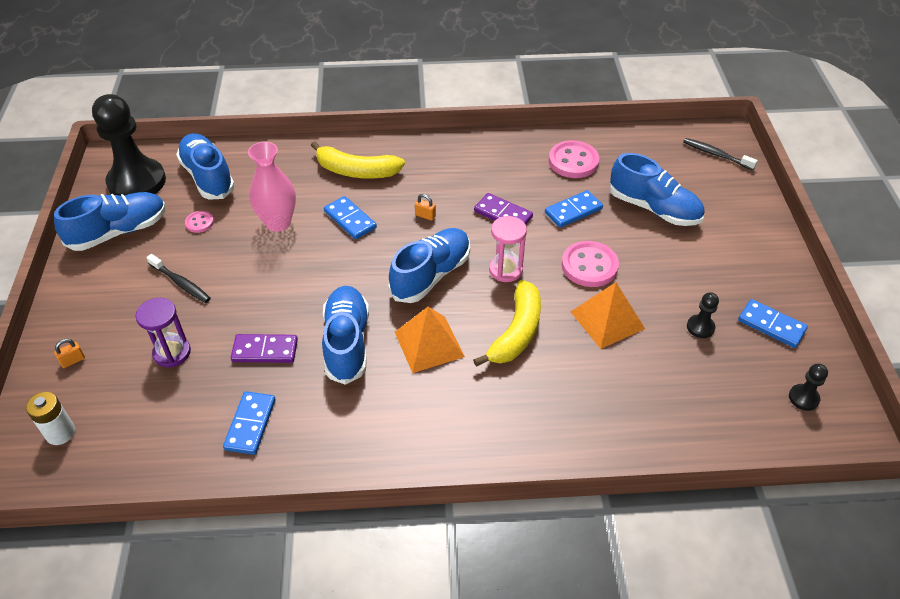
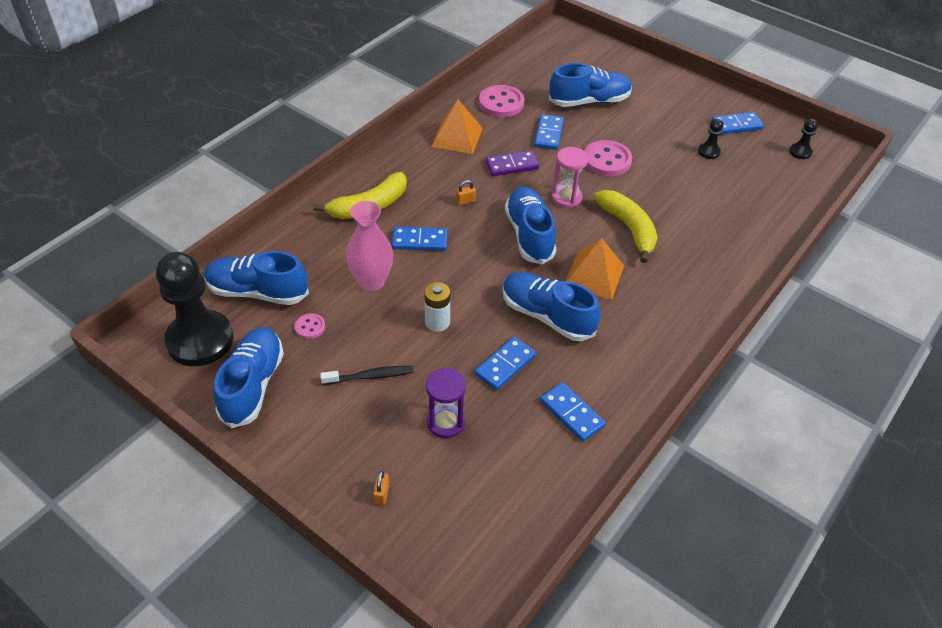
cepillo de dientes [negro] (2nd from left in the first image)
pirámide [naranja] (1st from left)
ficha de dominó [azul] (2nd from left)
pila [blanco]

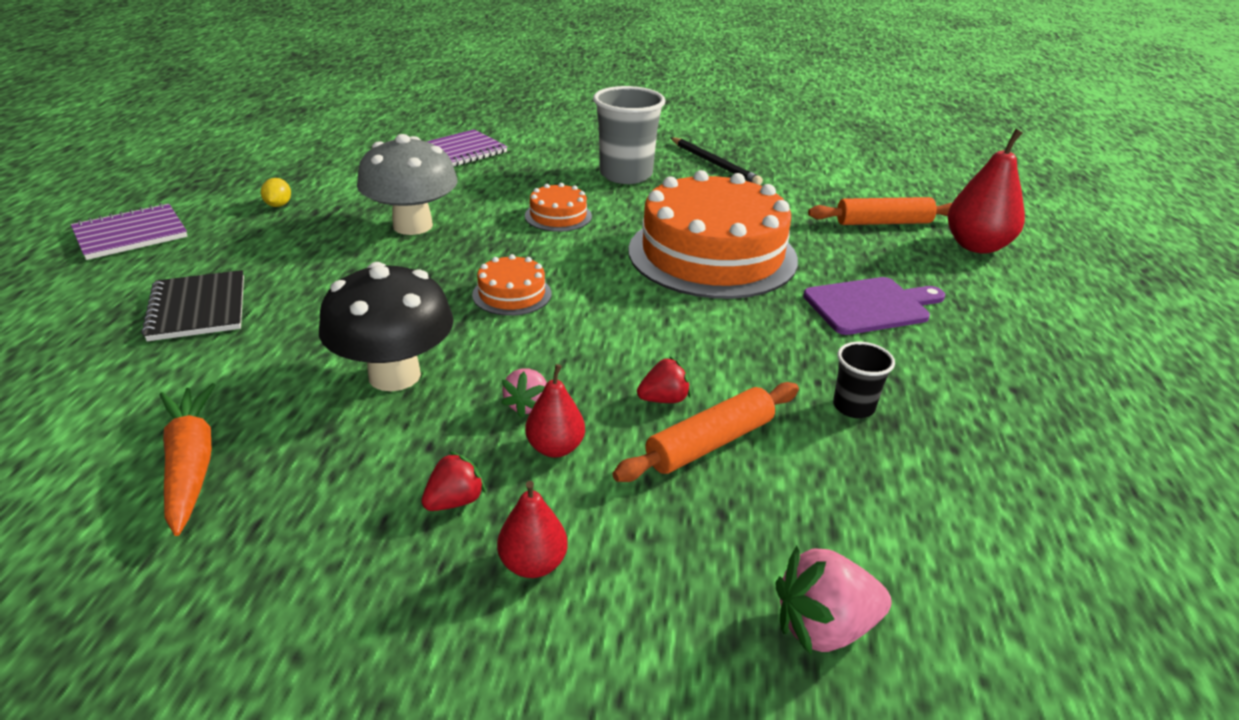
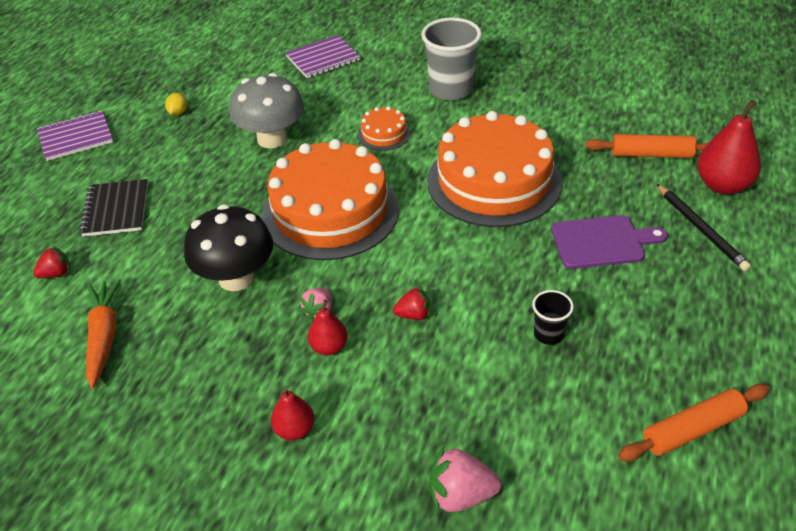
lápiz [negro]
tarta [naranja] (1st from left)
rodillo [naranja] (2nd from left)
fresa [rojo] (1st from left)

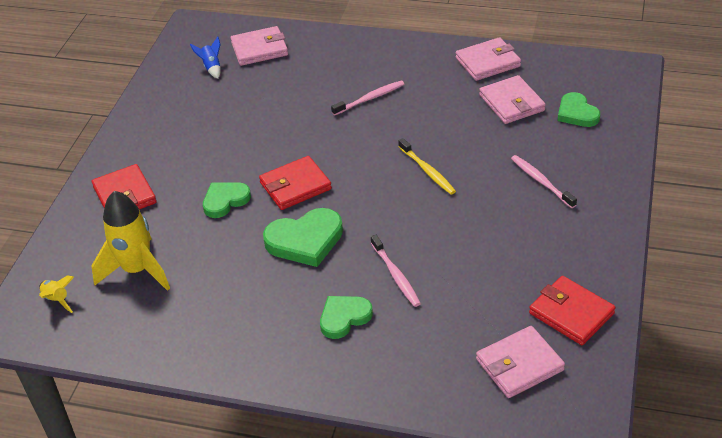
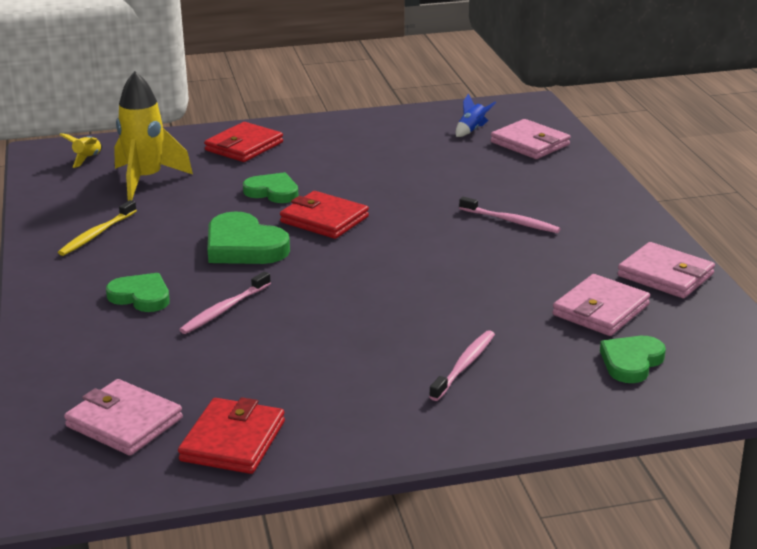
cepillo de dientes [amarillo]

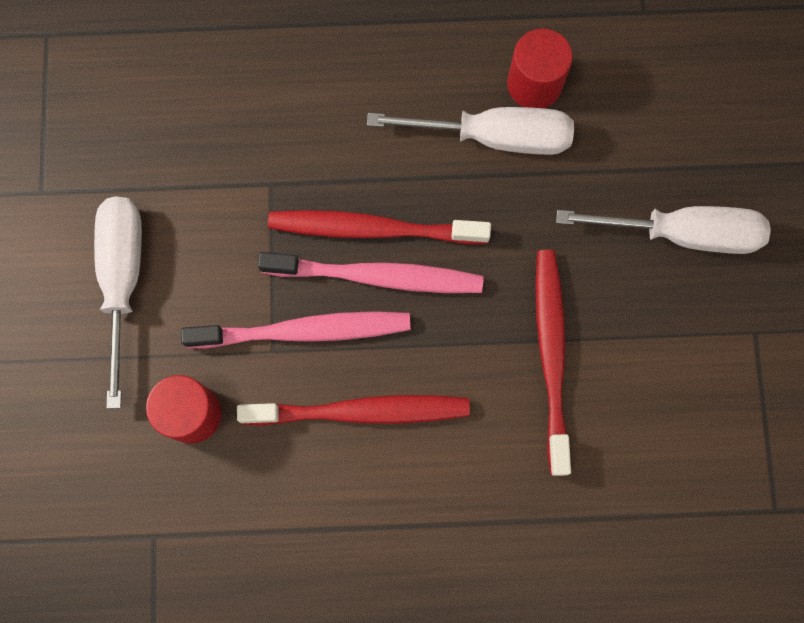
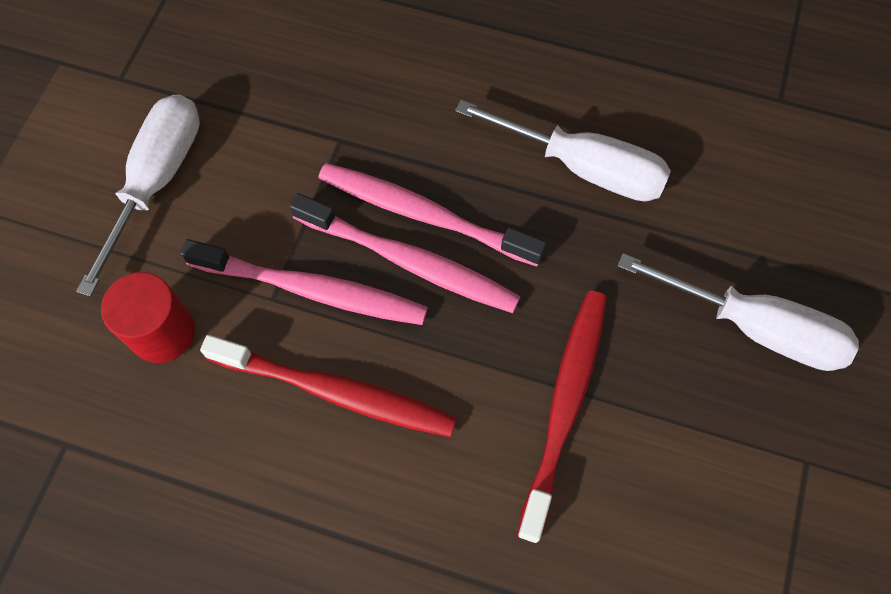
cilindro [rojo] (2nd from left in the first image)
cepillo de dientes [rosa] (3rd from left)

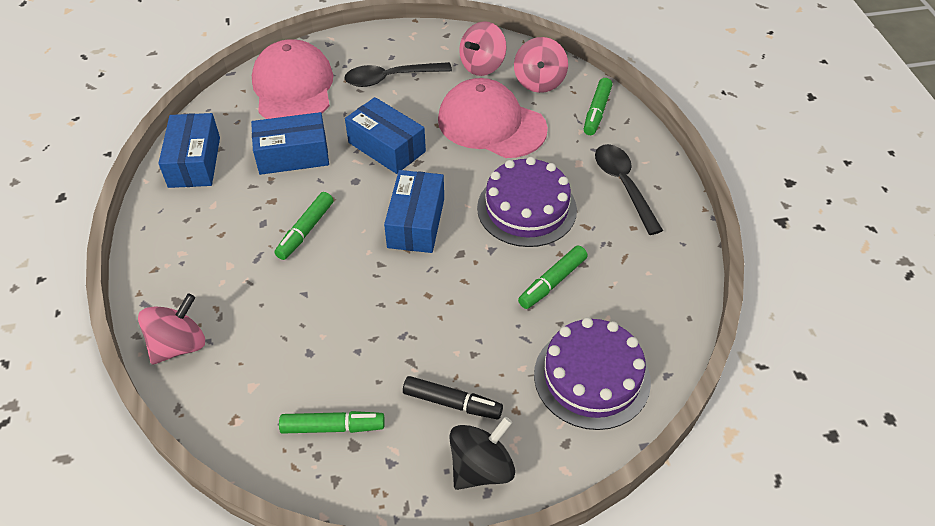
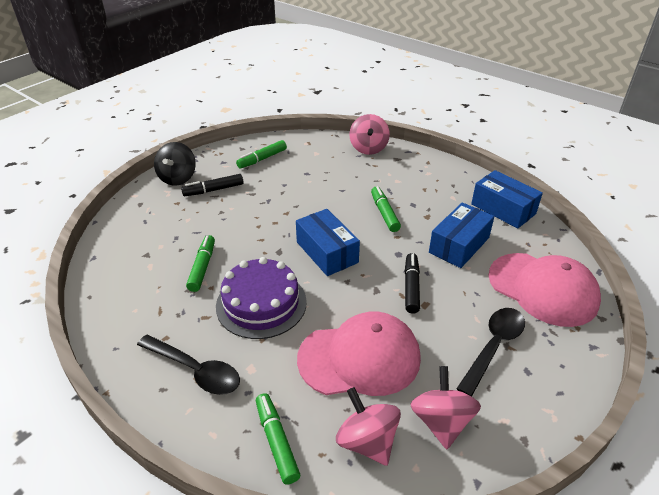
rotulador [negro] (2nd from left)
tarta [morado] (2nd from left in the first image)

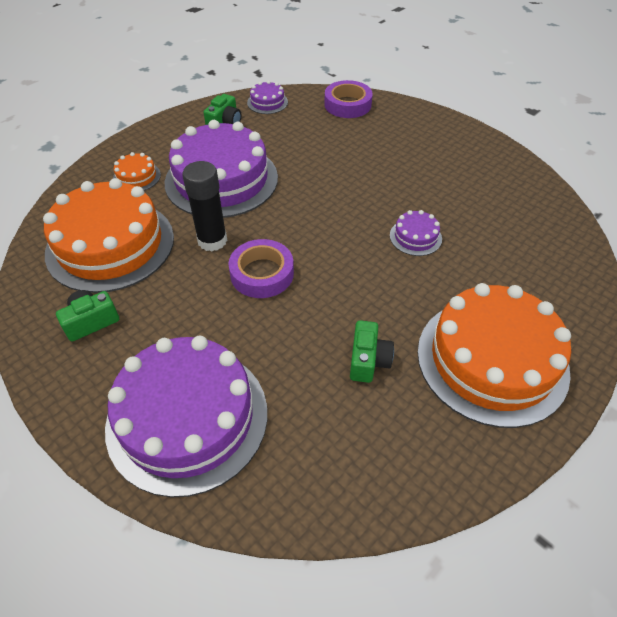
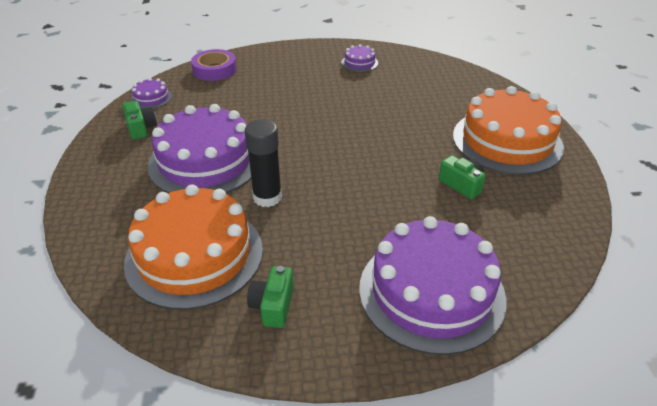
tarta [naranja] (2nd from left in the first image)
tarta [morado] (3rd from left)
cinta adhesiva [morado] (1st from left in the first image)

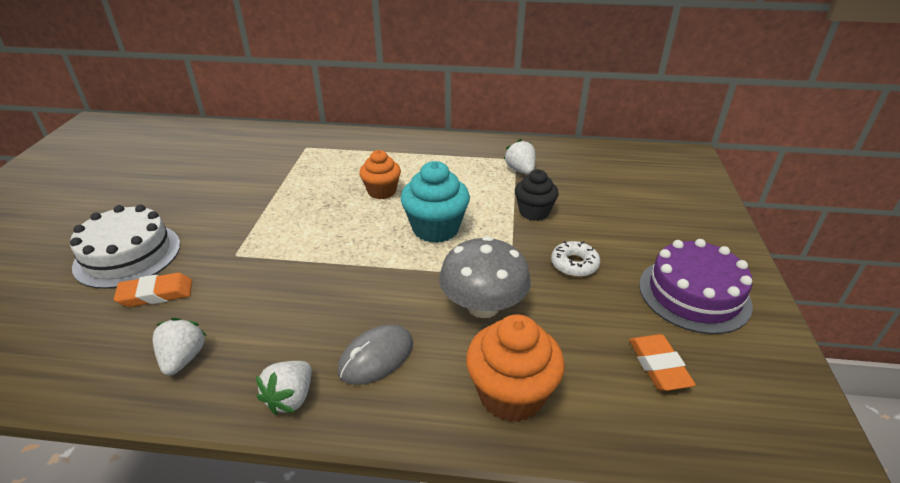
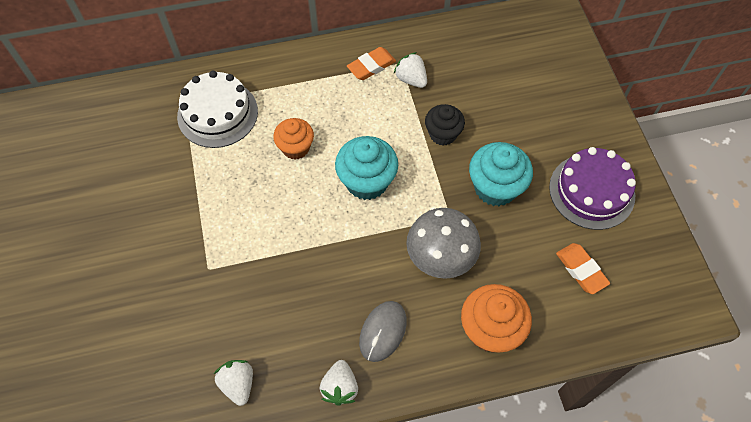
tarta [blanco]
magdalena [turquesa] (2nd from left)
goma de borrar [naranja] (1st from left)

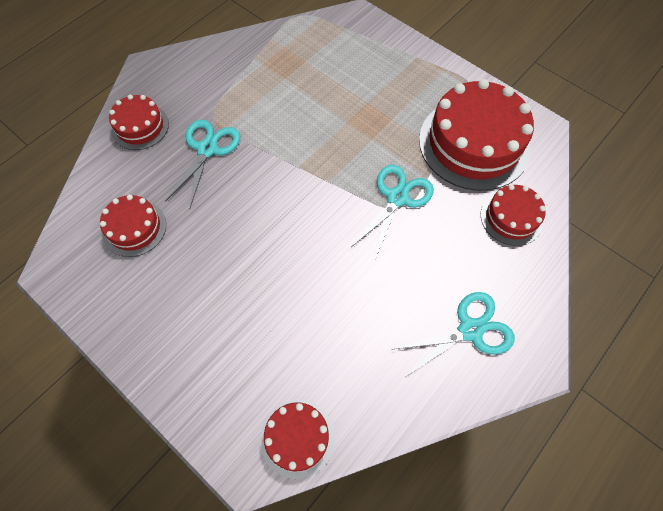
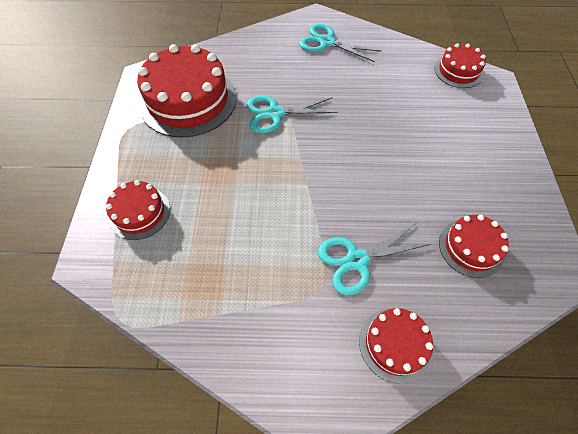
tarta [rojo] (1st from left)

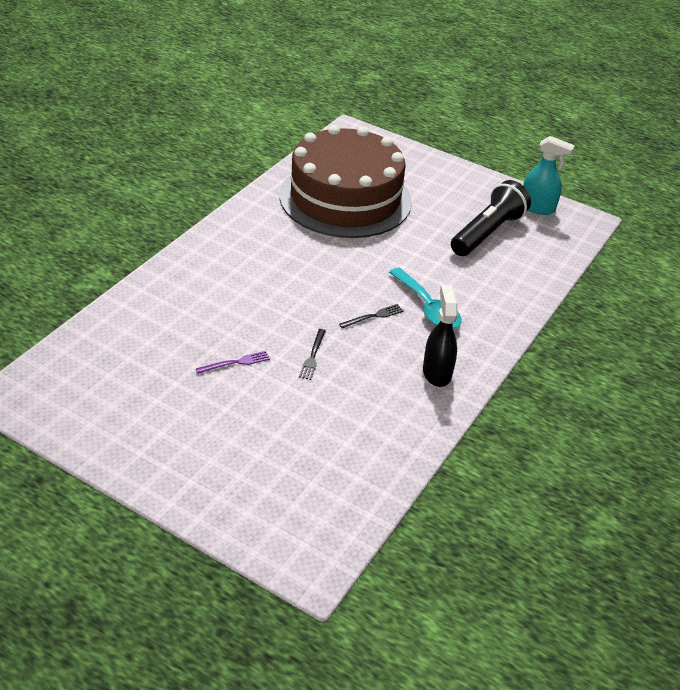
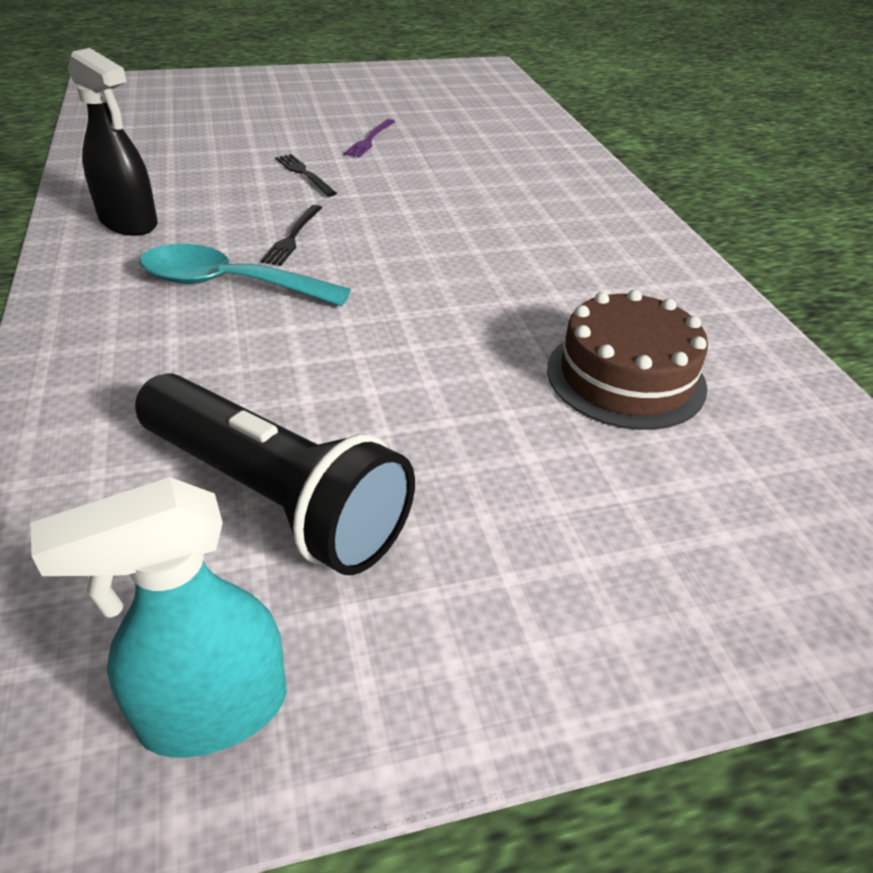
tarta [marrón]
lámpara de mano [negro]

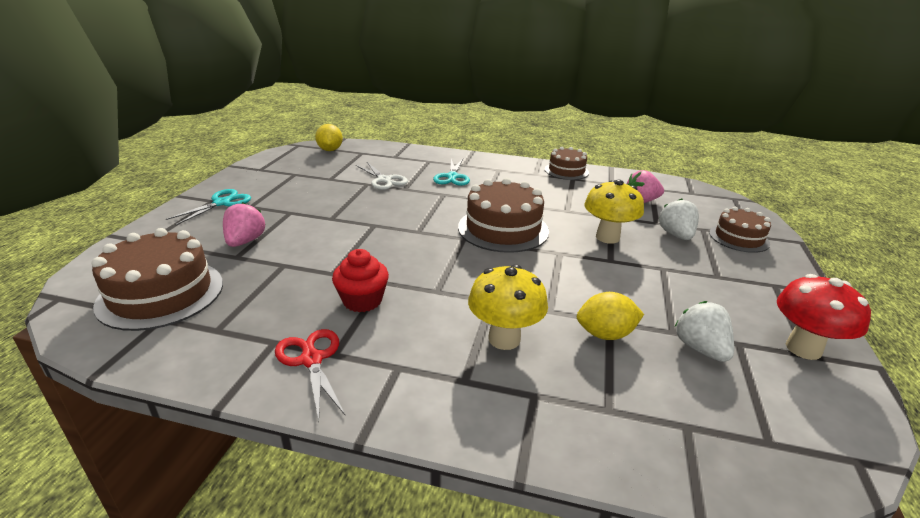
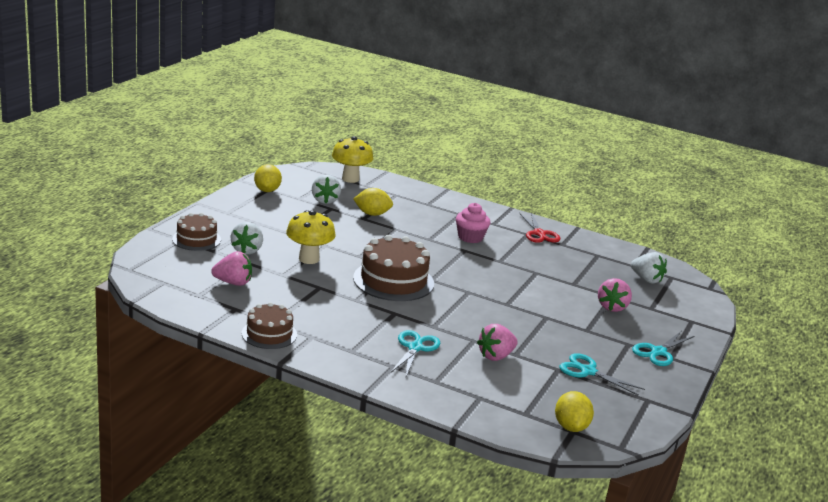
fresa [rosa] (2nd from left)
fresa [blanco] (3rd from left)
magdalena [rojo]
seta [amarillo] (2nd from left)
limón [amarillo] (1st from left)
magdalena [rosa]
tijeras [turquesa] (2nd from left)

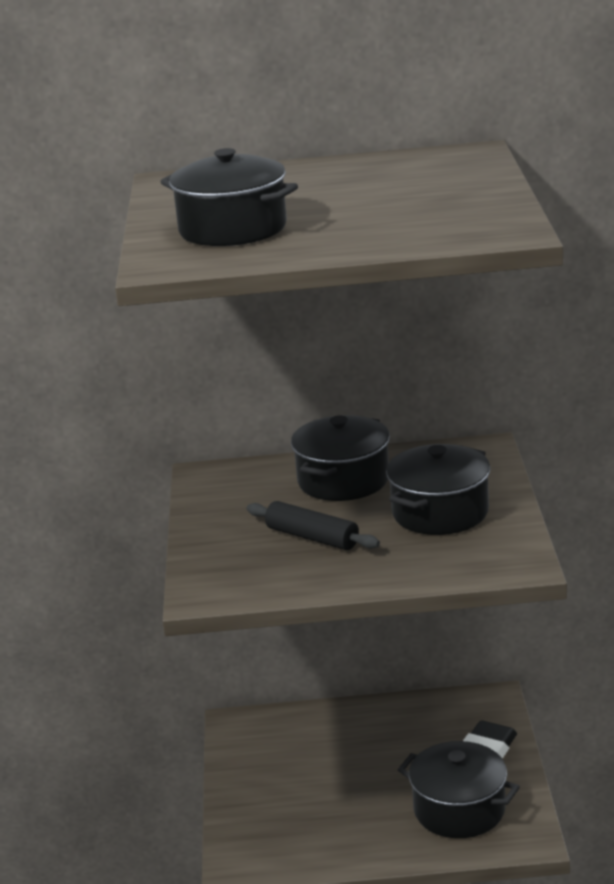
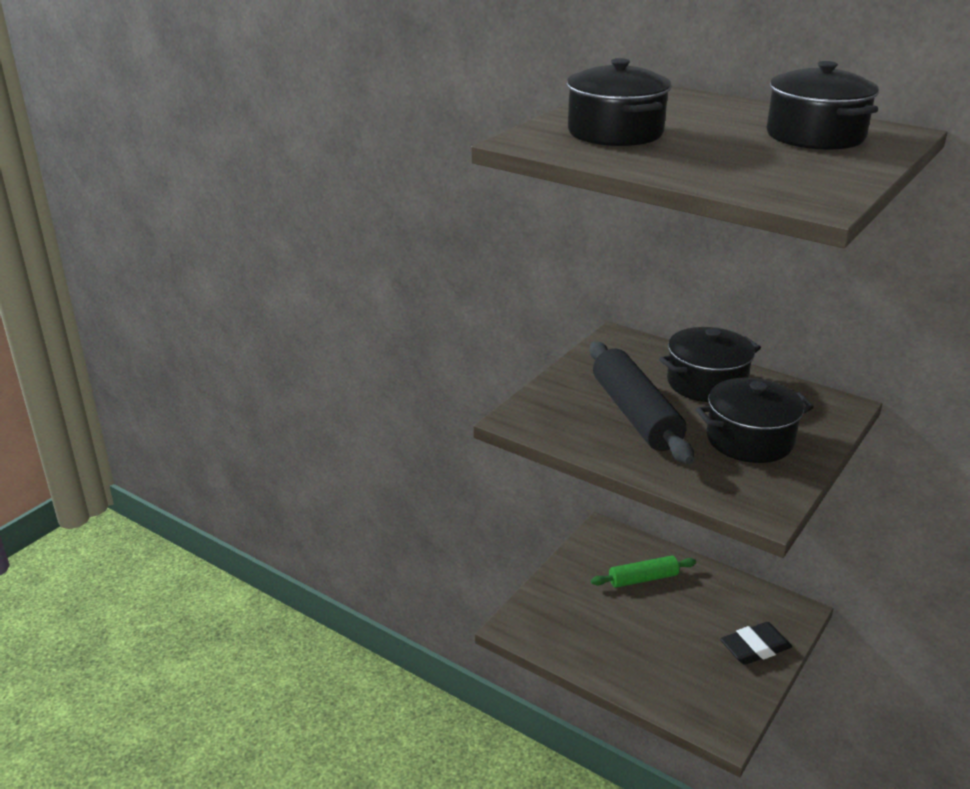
rodillo [negro]
olla [negro] (4th from left)
rodillo [verde]

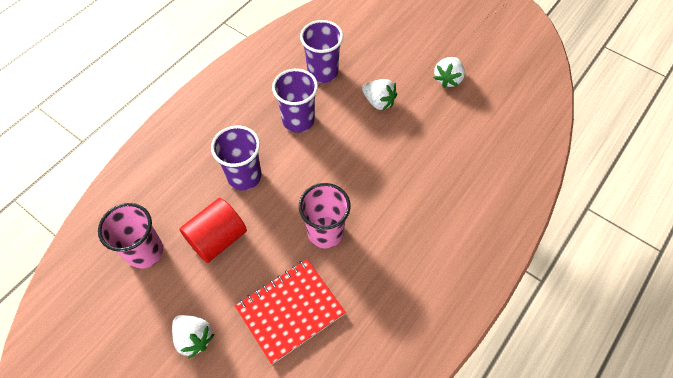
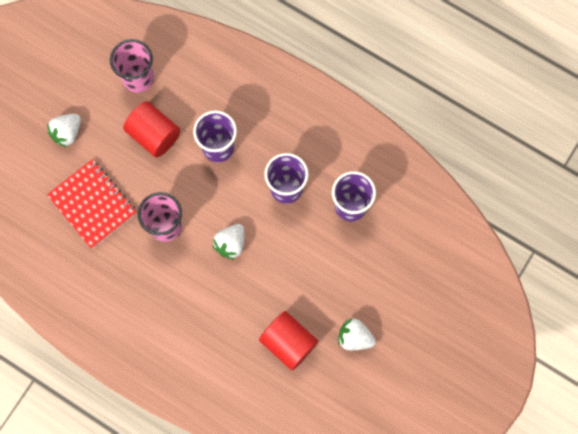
fresa [blanco] (2nd from left)
cilindro [rojo] (2nd from left)

